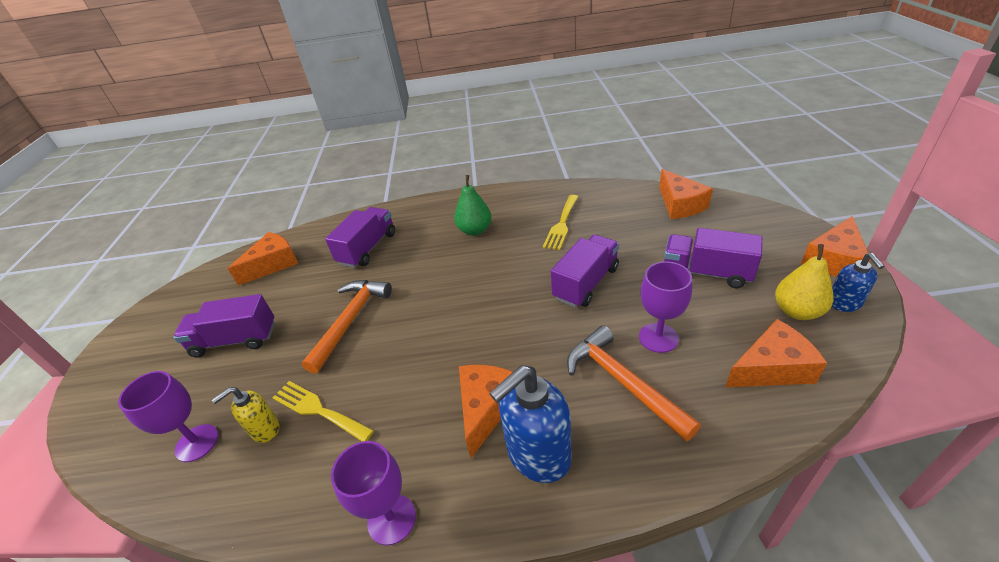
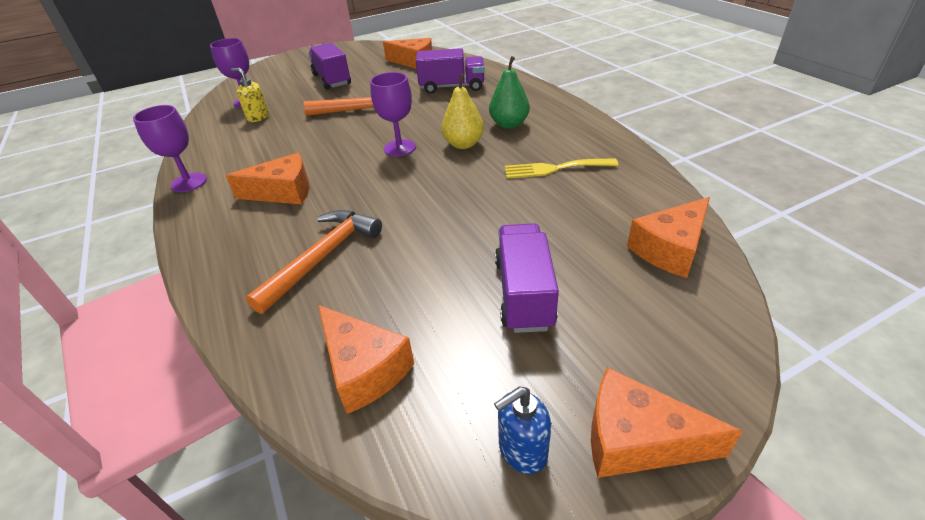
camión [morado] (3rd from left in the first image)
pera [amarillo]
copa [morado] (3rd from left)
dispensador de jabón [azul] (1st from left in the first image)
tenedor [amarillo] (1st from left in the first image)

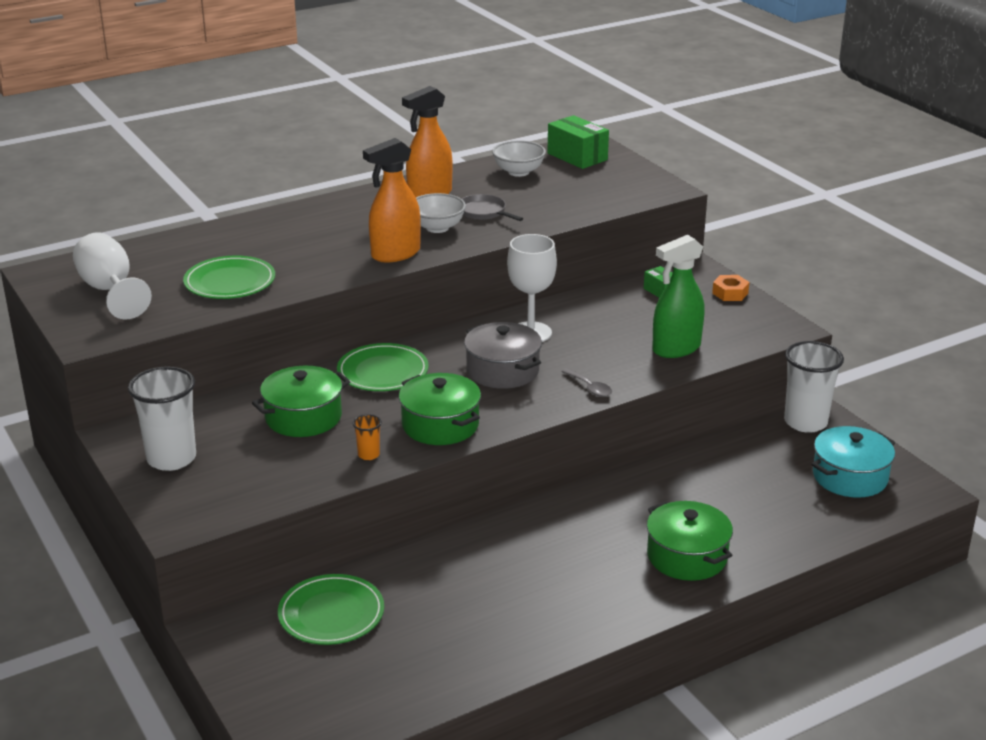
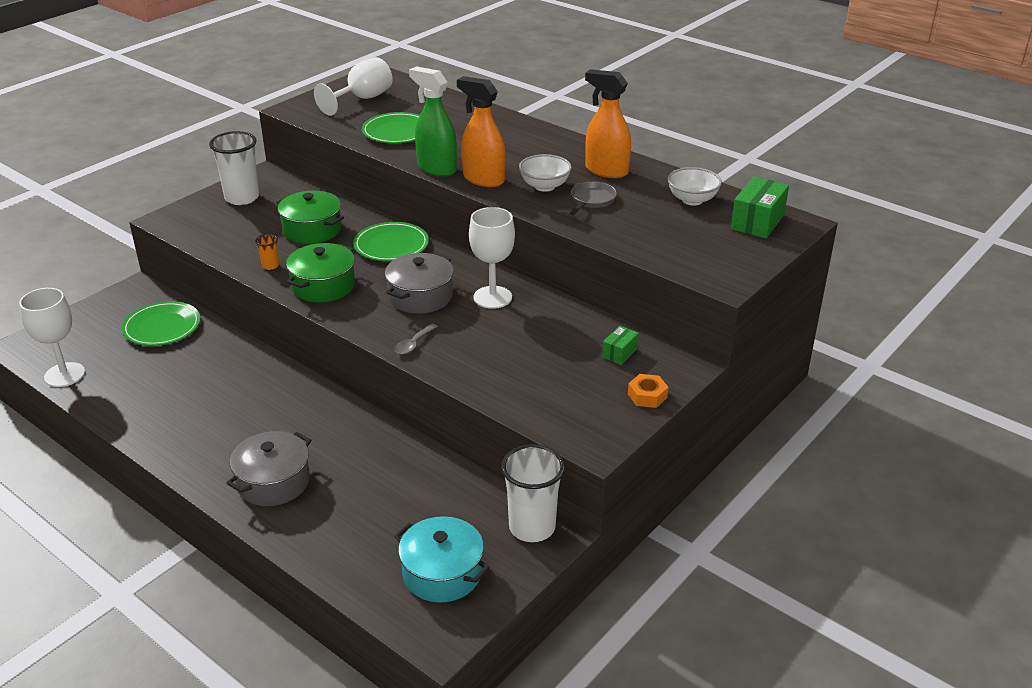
pulverizador [verde]
olla [gris] (1st from left)
copa [blanco] (1st from left)

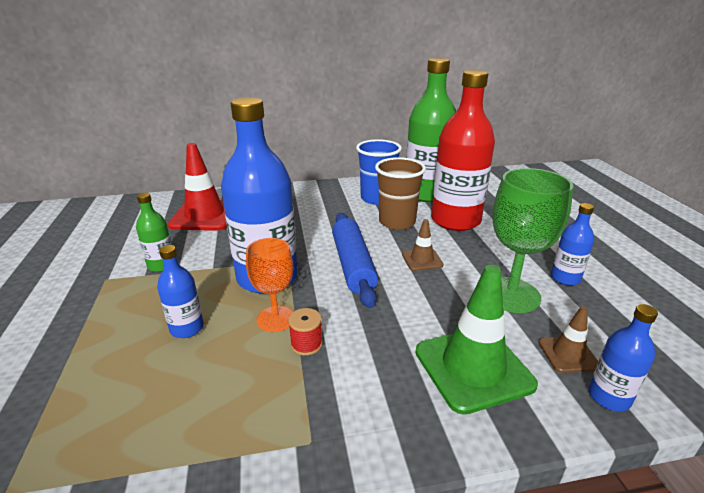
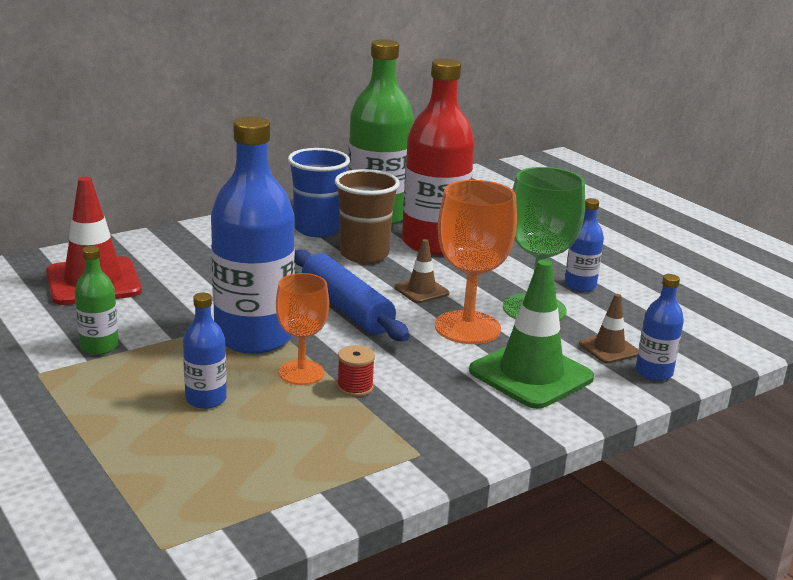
copa [naranja] (2nd from left)

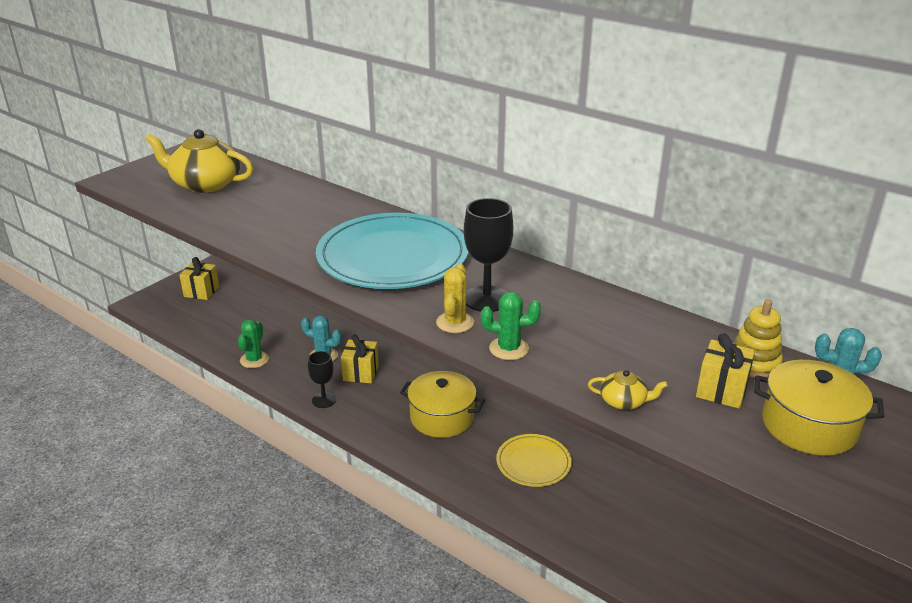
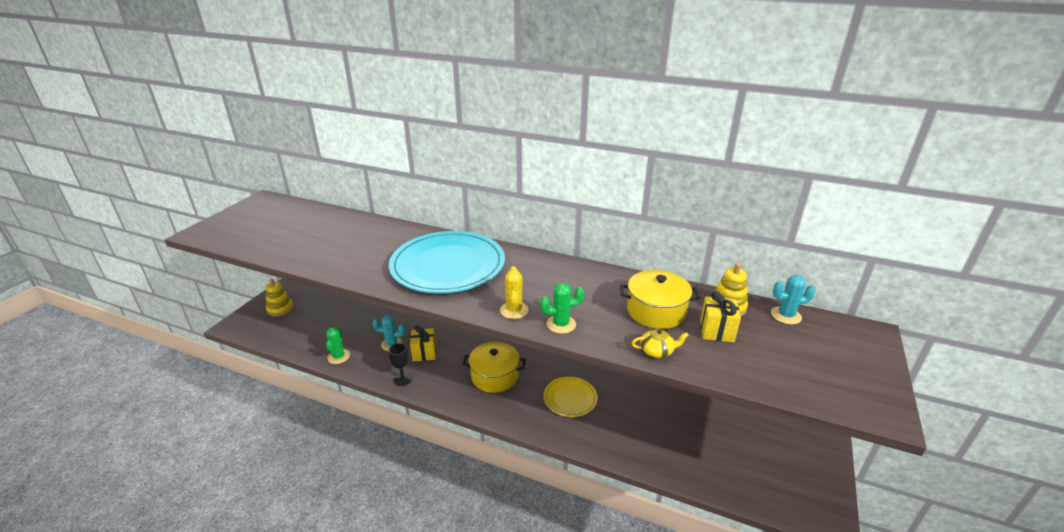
tetera [amarillo] (1st from left in the first image)
copa [negro] (2nd from left in the first image)
juguete apilable [amarillo] (1st from left)
olla [amarillo] (2nd from left)

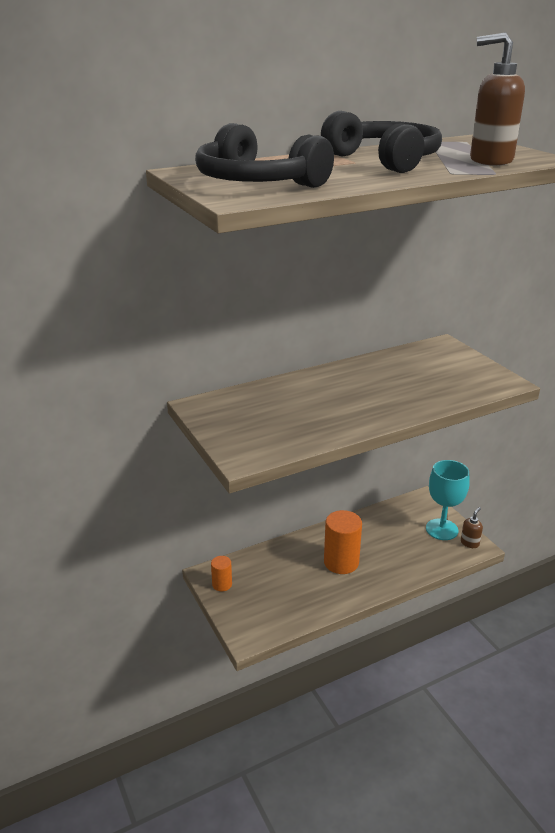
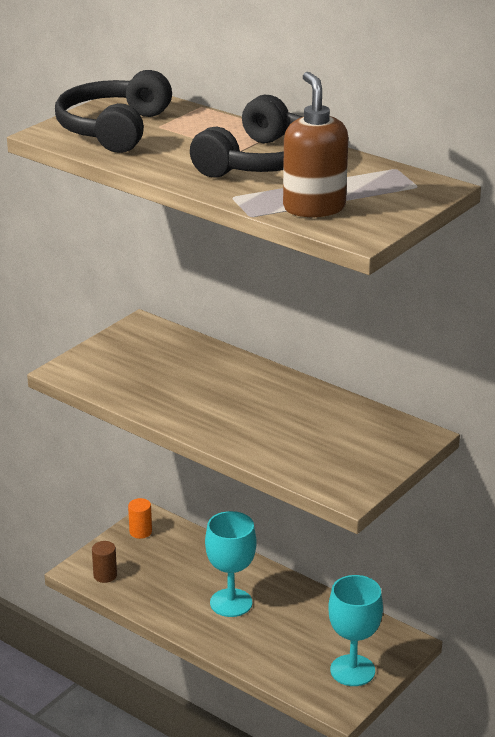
dispensador de jabón [marrón] (1st from left in the first image)
copa [turquesa] (1st from left)
cilindro [marrón]

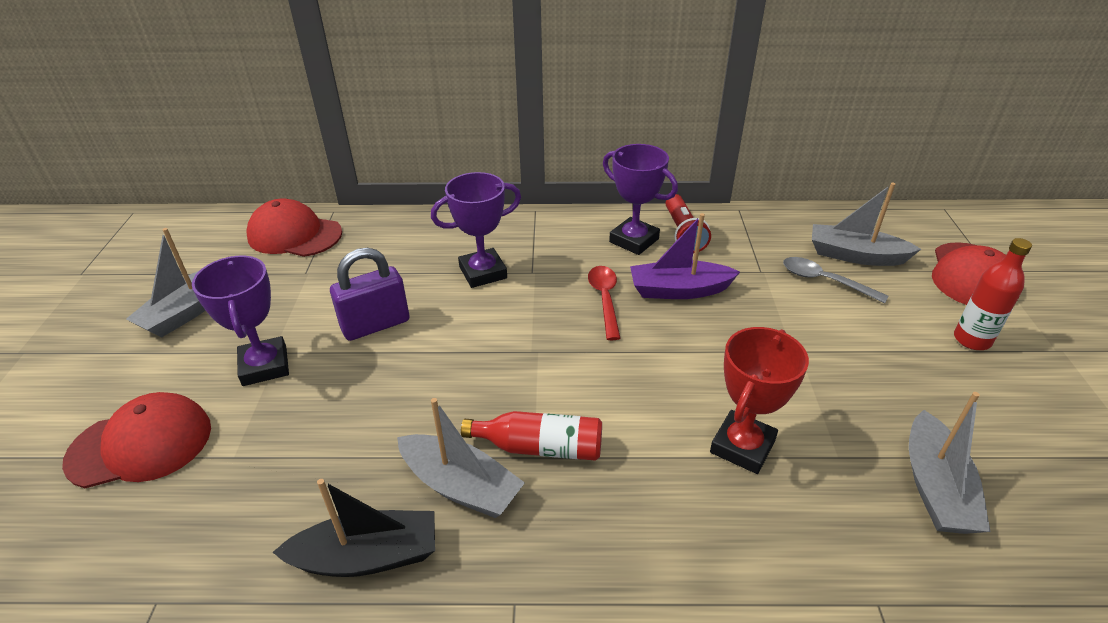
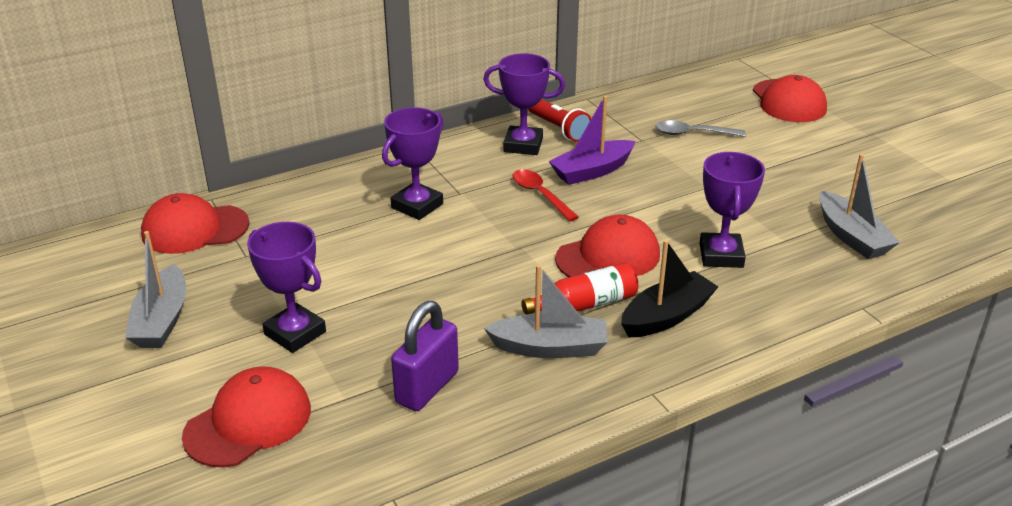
barco [gris] (3rd from left in the first image)
botella [rojo] (2nd from left in the first image)
candado [morado]
trofeo [morado] (4th from left)
barco [negro]
gorra [rojo] (3rd from left)

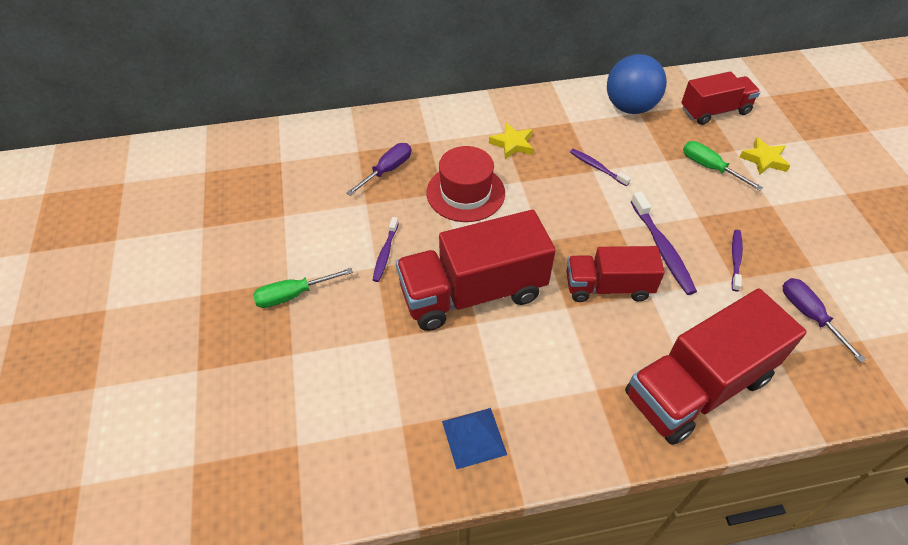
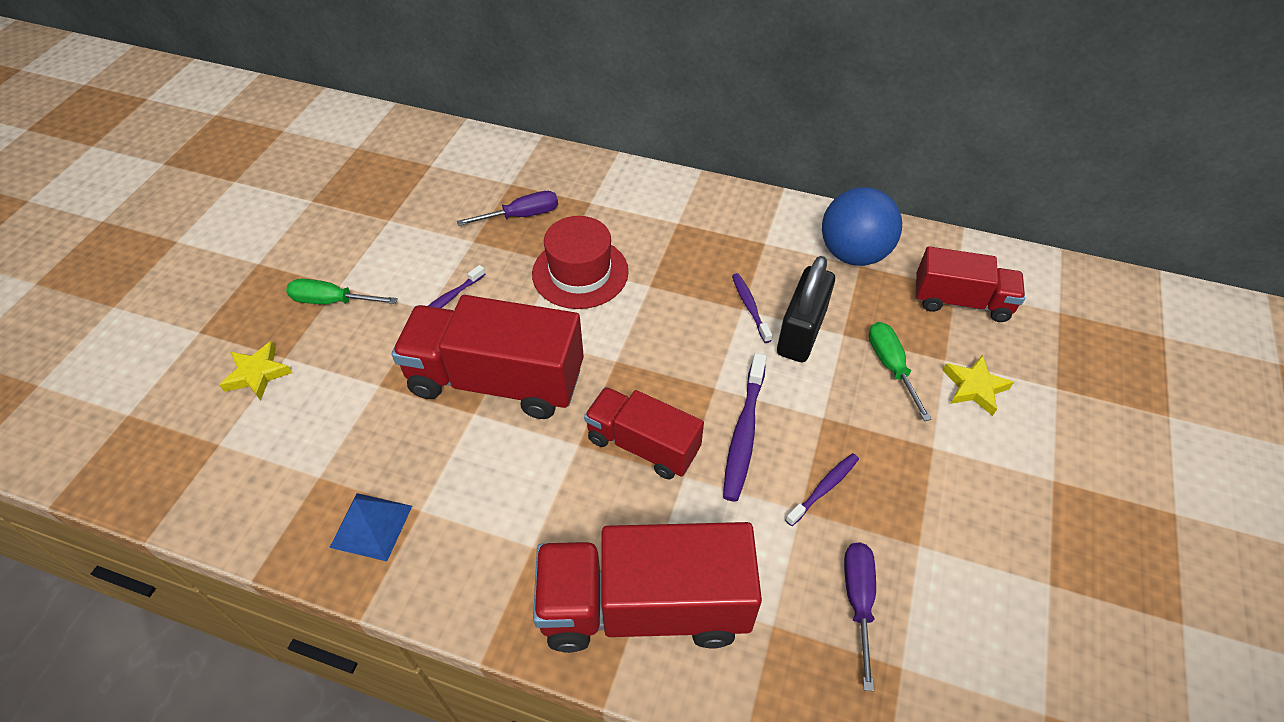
estrella [amarillo] (1st from left)
candado [negro]

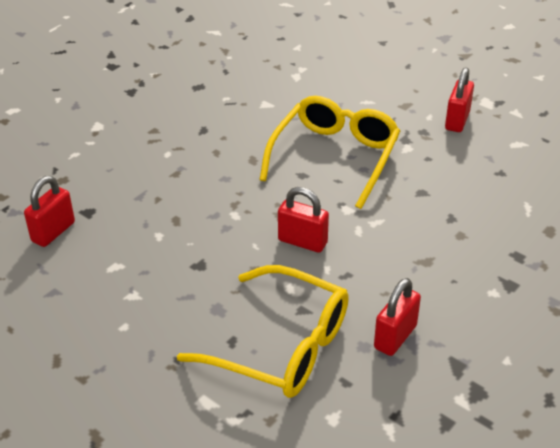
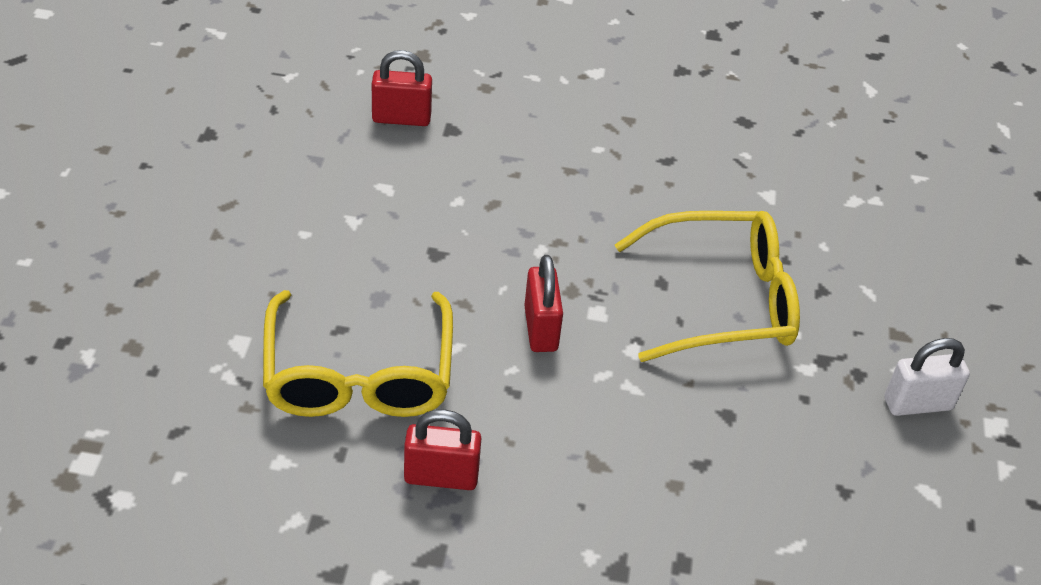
candado [blanco]

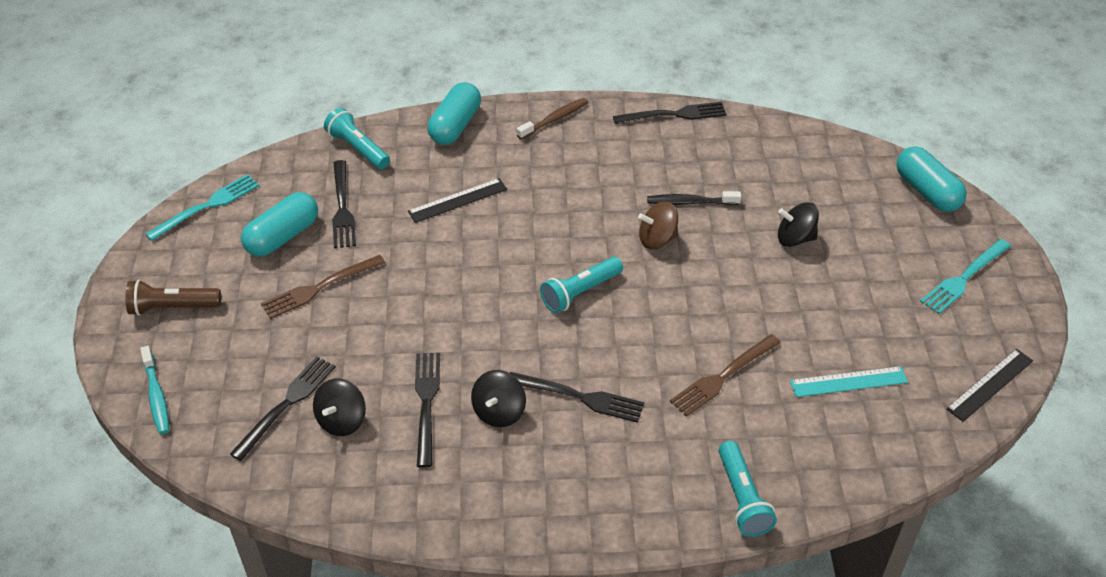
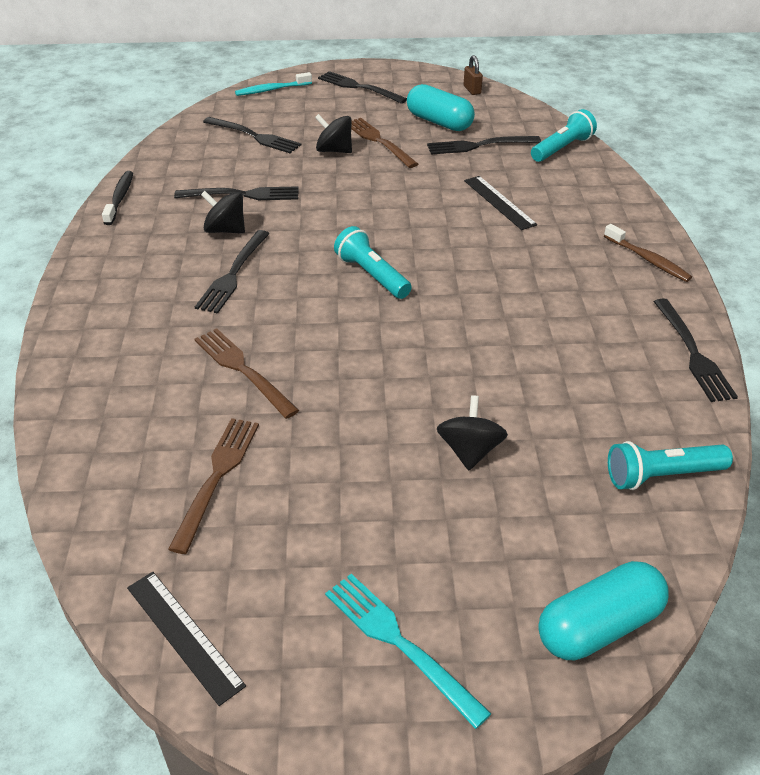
cápsula [turquesa] (2nd from left in the first image)
candado [marrón]
cepillo de dientes [negro]
peonza [marrón]
tenedor [negro] (4th from left)
tenedor [marrón] (1st from left)
peonza [negro] (2nd from left)
lámpara de mano [turquesa] (3rd from left)

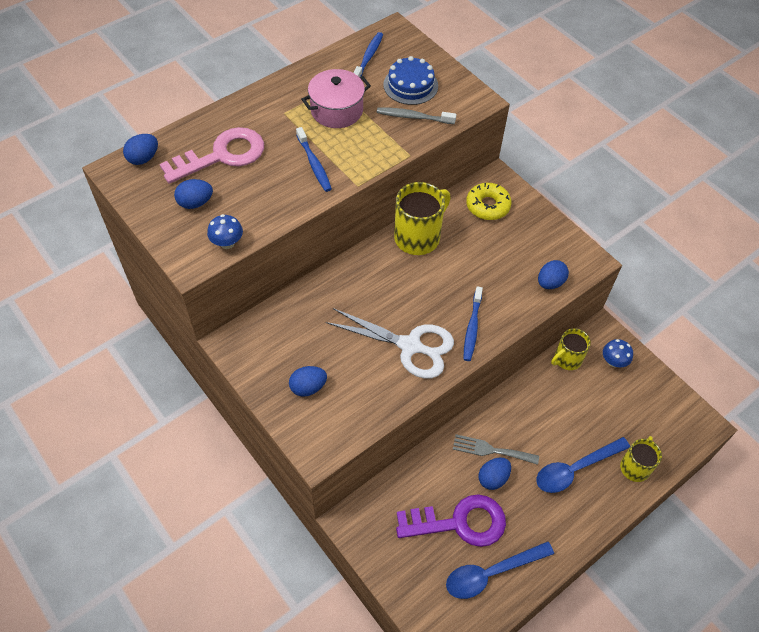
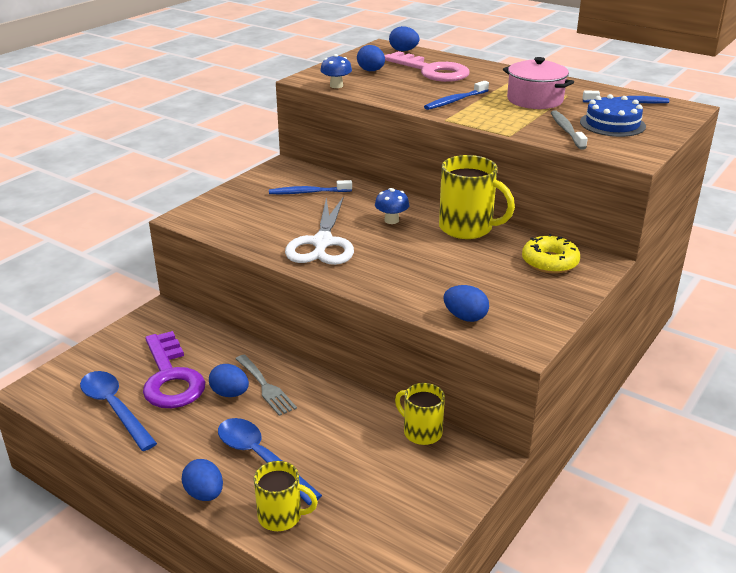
cepillo de dientes [azul] (1st from left)
seta [azul] (2nd from left)
huevo [azul] (1st from left)
tenedor [gris]

